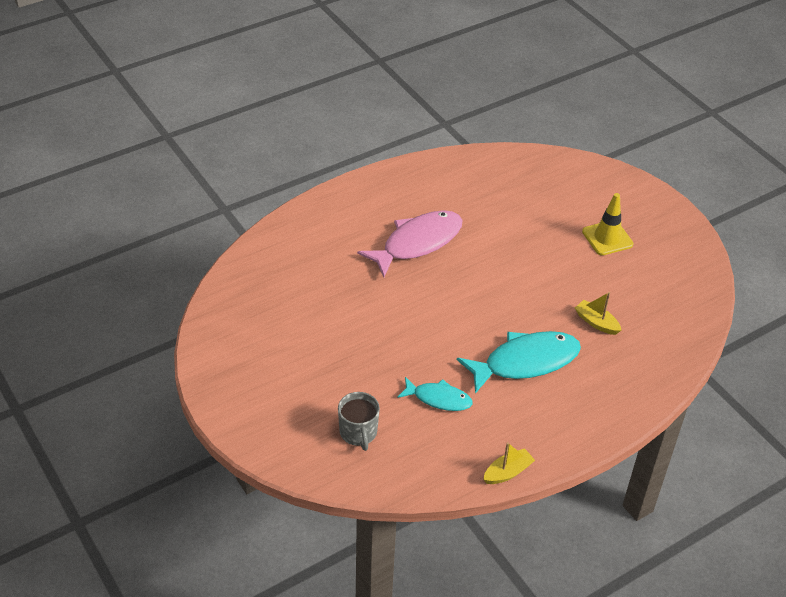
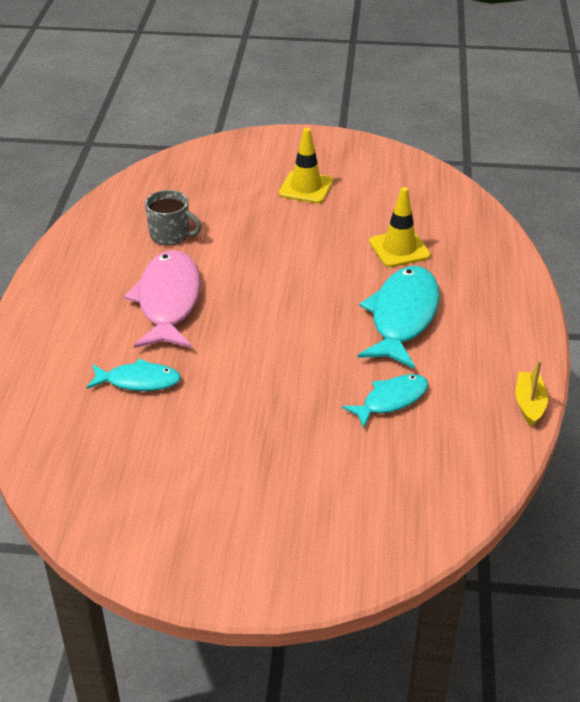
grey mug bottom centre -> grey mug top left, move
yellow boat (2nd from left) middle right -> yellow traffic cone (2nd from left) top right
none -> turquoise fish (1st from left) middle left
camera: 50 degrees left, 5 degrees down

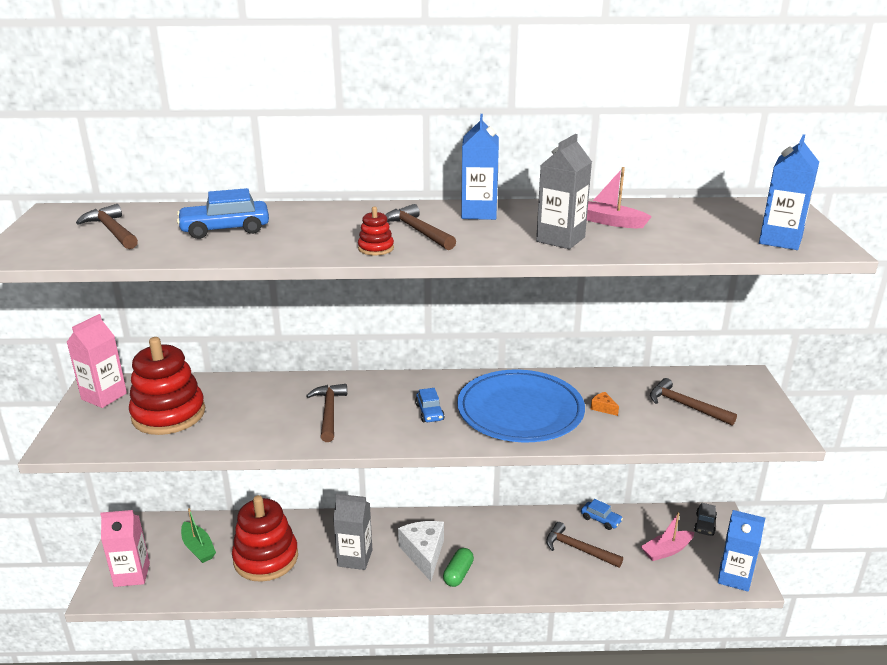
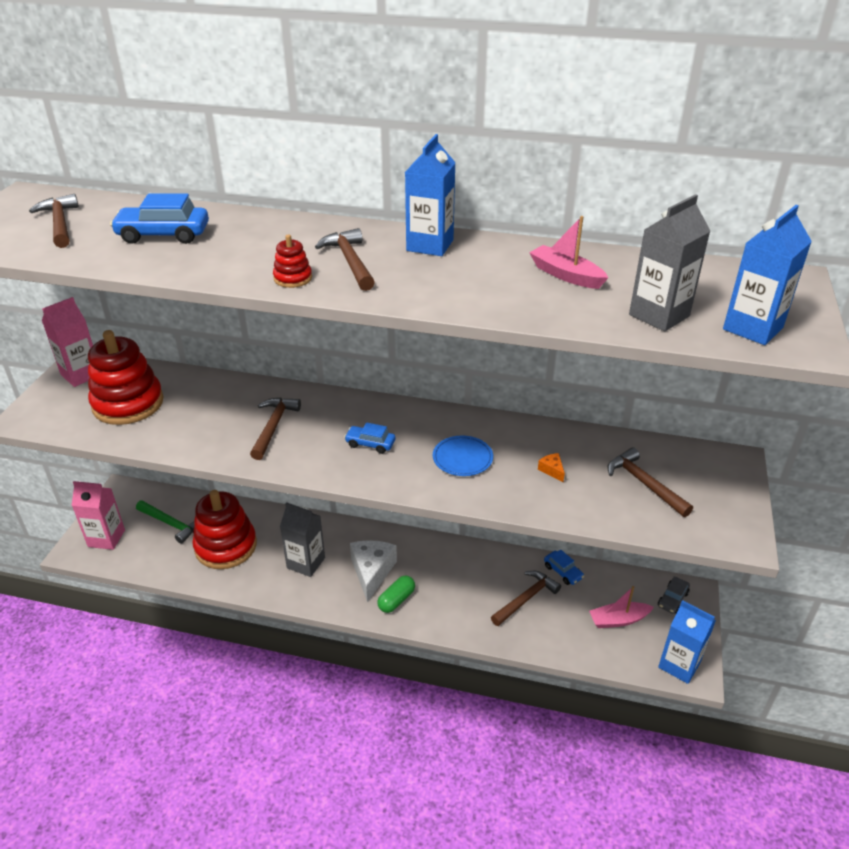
green boat bottom left -> green hammer middle left
blue car (2nd from left) centre, 105 degrees clockwise
blue plate centre, x0.45
grey carton (2nd from left) top centre -> grey carton (2nd from left) top right, move
brown hammer (4th from left) bottom centre, 90 degrees clockwise
camera: 15 degrees right, 10 degrees up

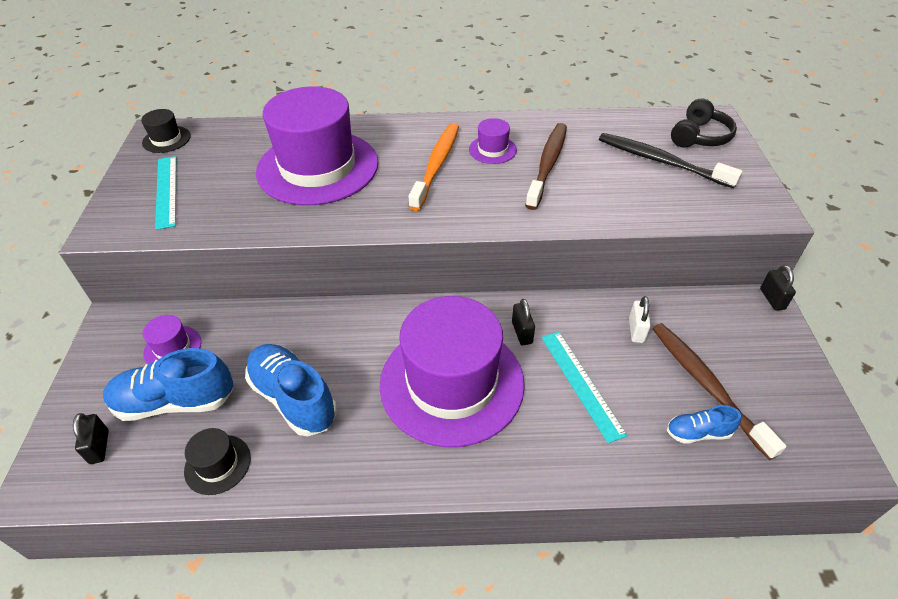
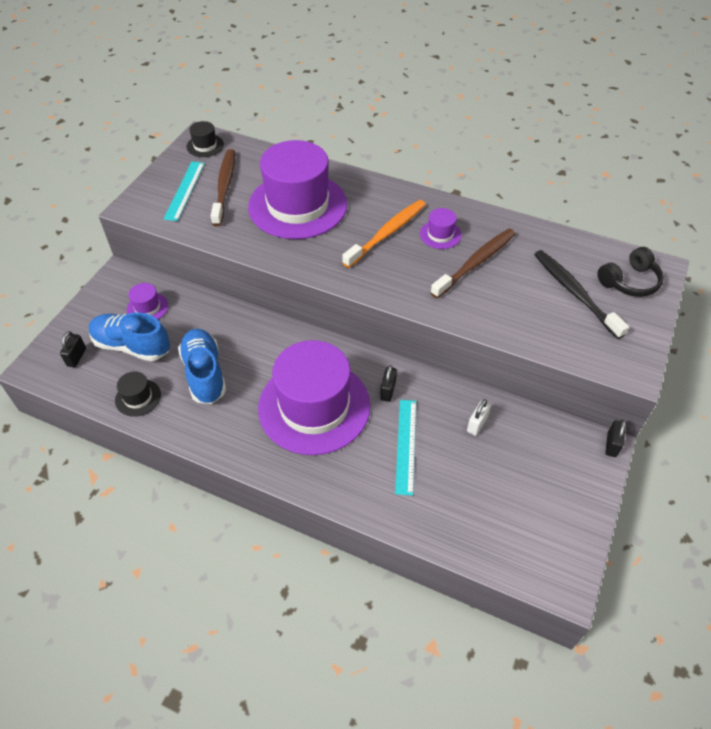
brown toothbrush (2nd from left in the first image) middle right -> brown toothbrush (1st from left) top left, move
blue shoe (3rd from left) bottom right -> none
camera: 25 degrees right, 5 degrees up

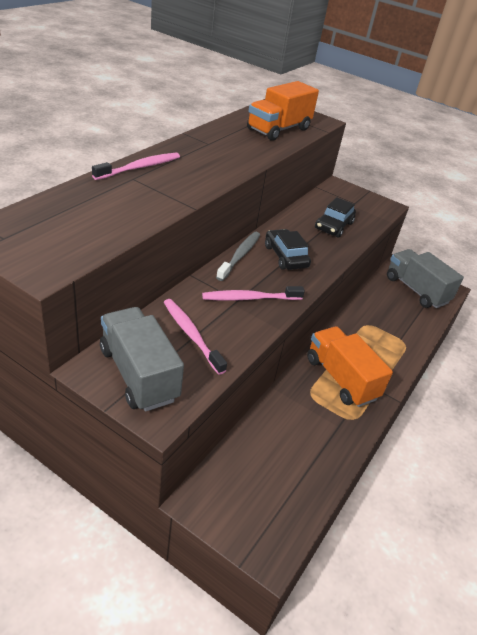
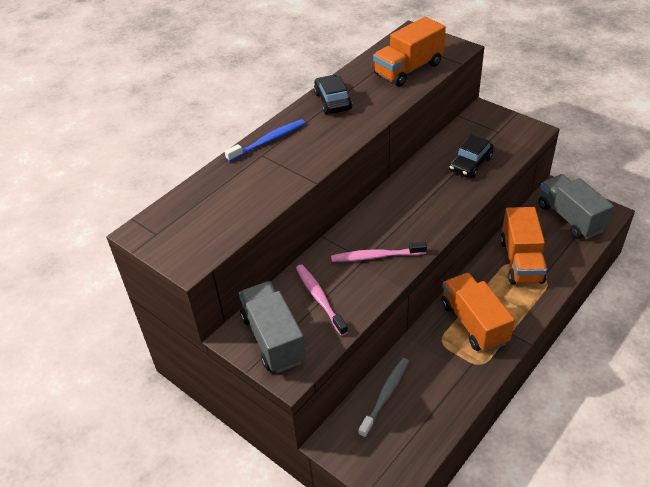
pink toothbrush (1st from left) top left -> blue toothbrush top centre
grey toothbrush centre -> grey toothbrush bottom centre, move
black car (1st from left) centre -> black car (1st from left) top centre, move
none -> orange truck (3rd from left) middle right
camera: 15 degrees right, 5 degrees up

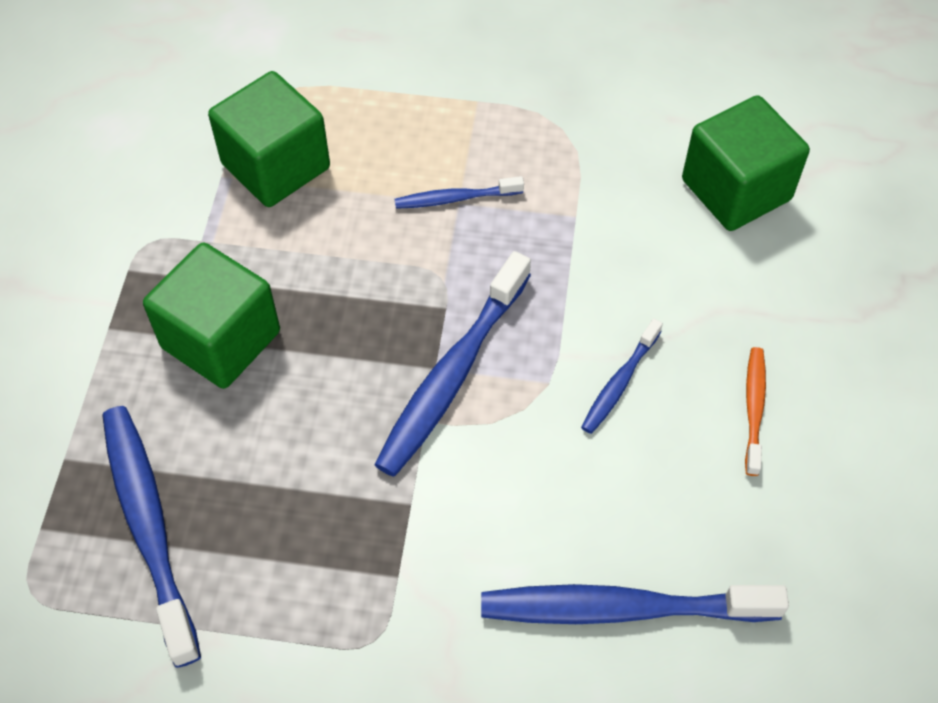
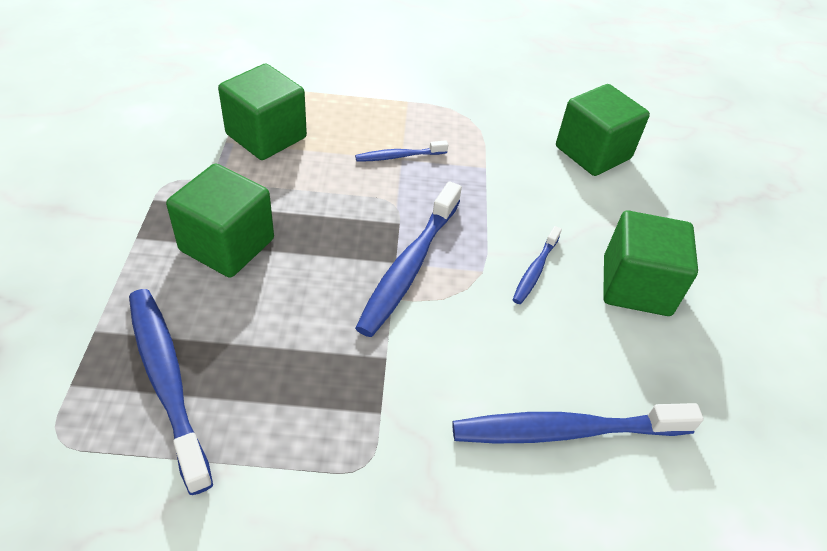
orange toothbrush middle right -> green cube (4th from left) middle right
camera: 10 degrees left, 10 degrees down

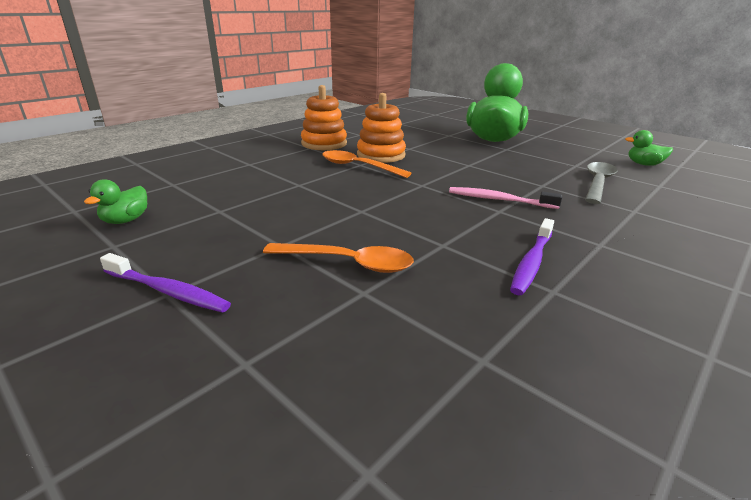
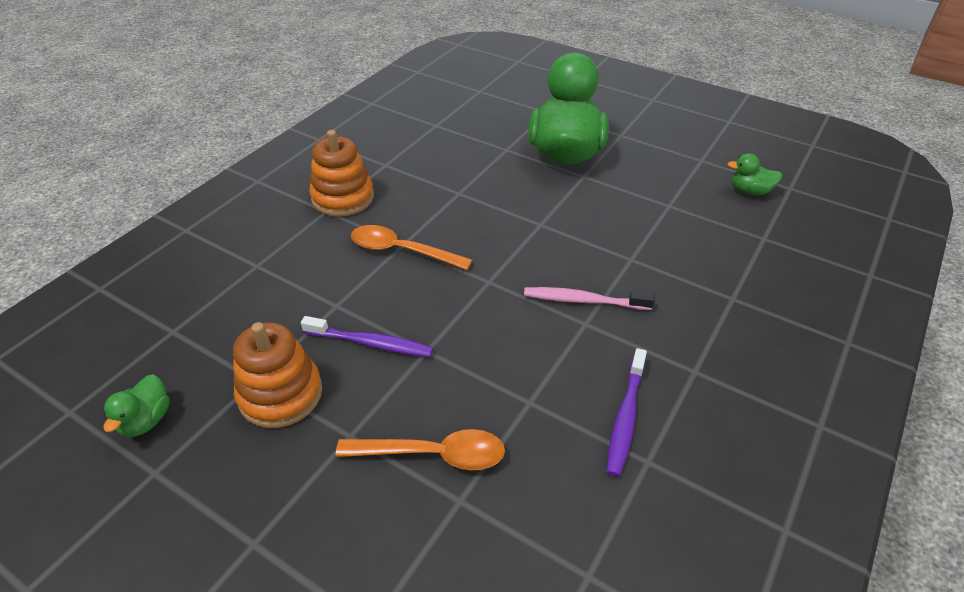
purple toothbrush (1st from left) middle left -> purple toothbrush (1st from left) centre, move
orange stacking toy (2nd from left in the first image) top centre -> orange stacking toy (1st from left) middle left, move
grey spoon middle right -> none
camera: 10 degrees left, 15 degrees up

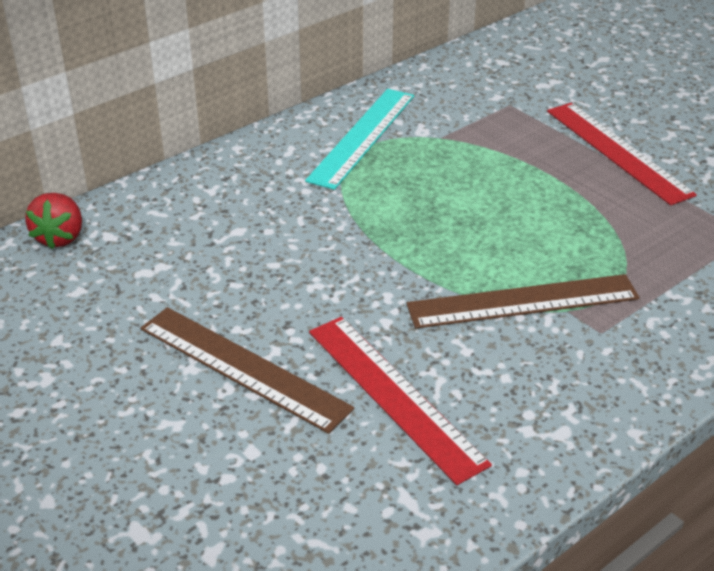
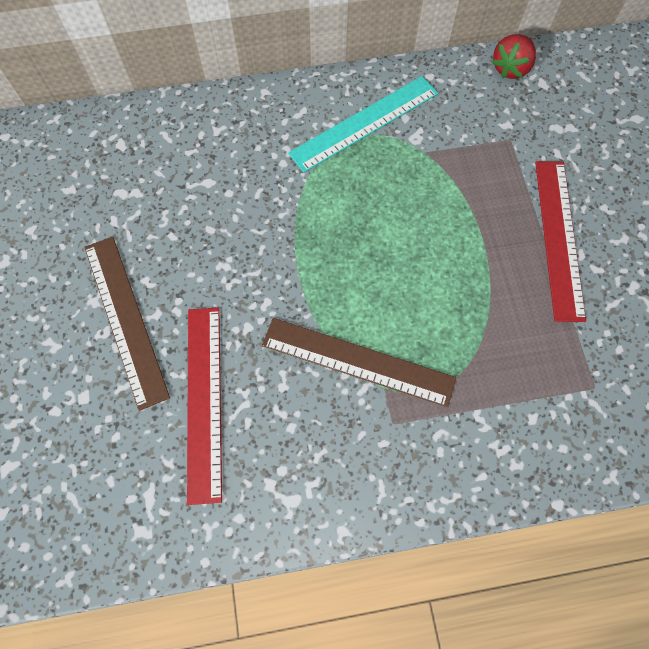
red strawberry middle left -> red strawberry top right, move
camera: 30 degrees right, 30 degrees up

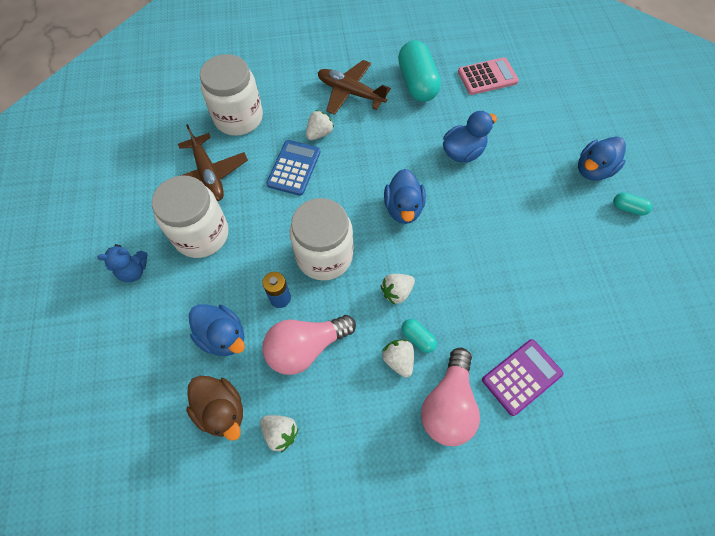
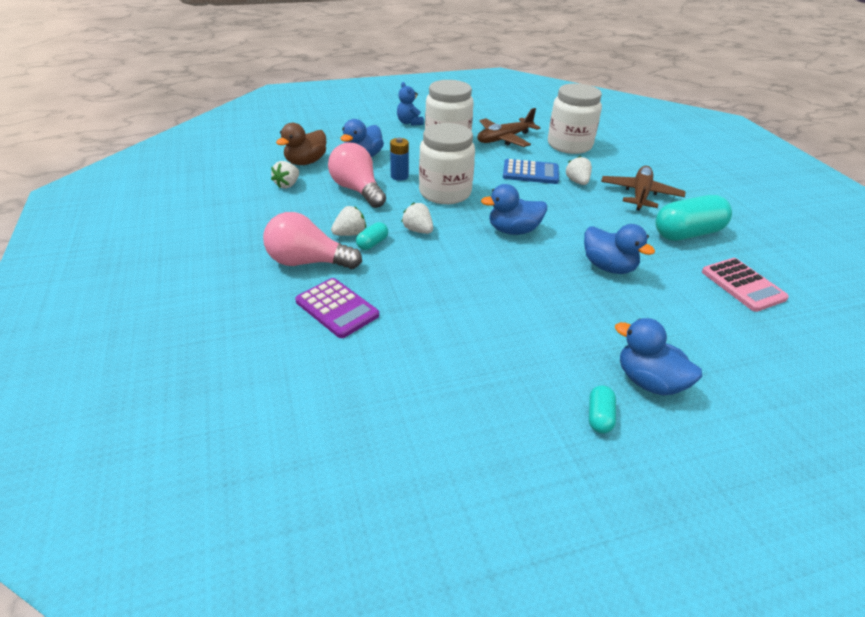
white strawberry (2nd from left in the first image) top centre -> white strawberry (4th from left) top right, 135 degrees counterclockwise
camera: 80 degrees right, 25 degrees down

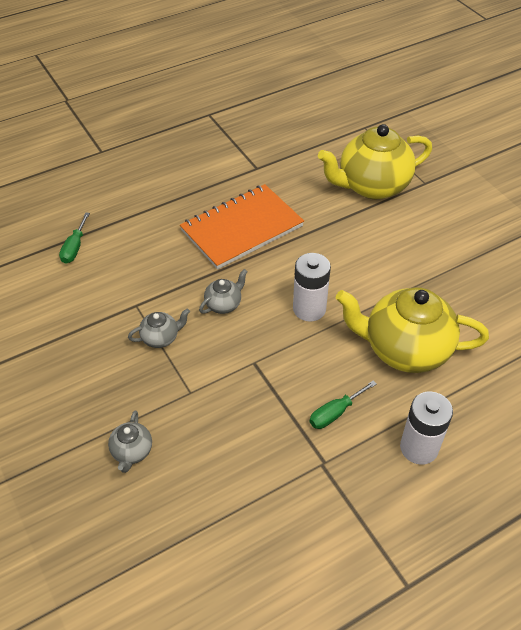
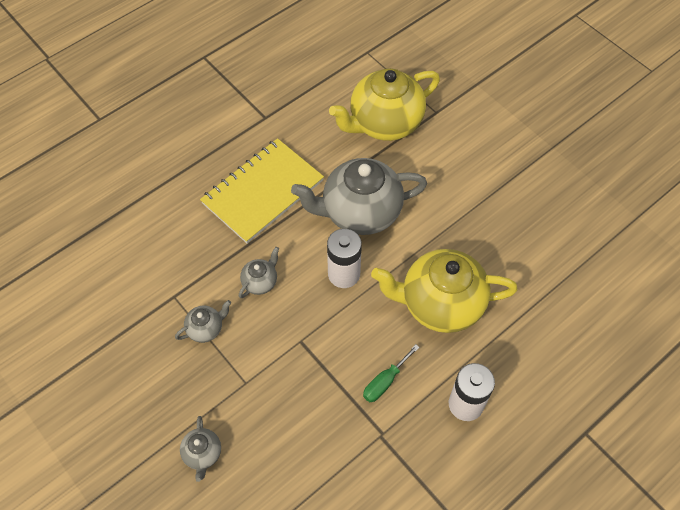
green screwdriver (1st from left) middle left -> none
orange notebook centre -> yellow notebook centre
none -> grey teapot (4th from left) centre
camera: 10 degrees left, 10 degrees up

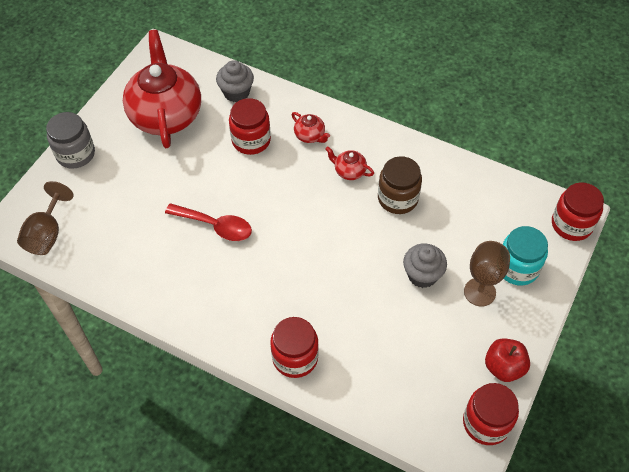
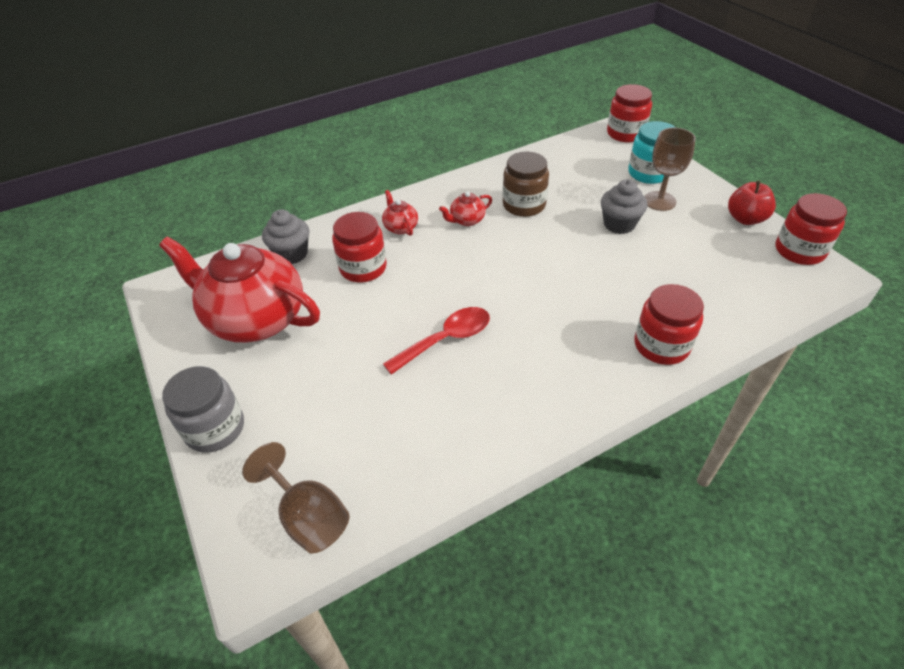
red teapot (2nd from left) top centre, 105 degrees counterclockwise
camera: 55 degrees left, 10 degrees down

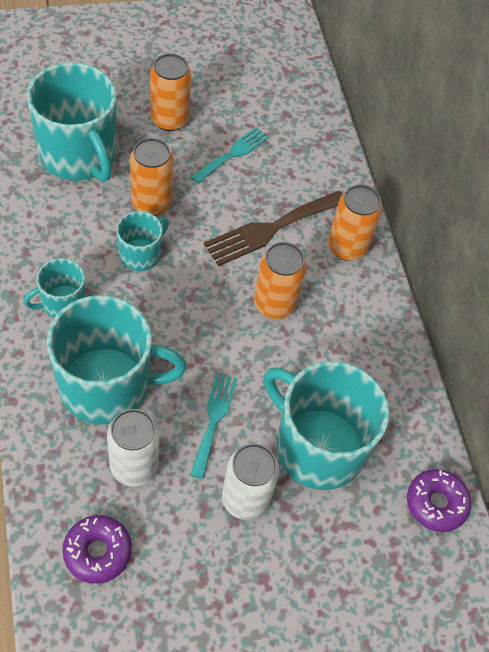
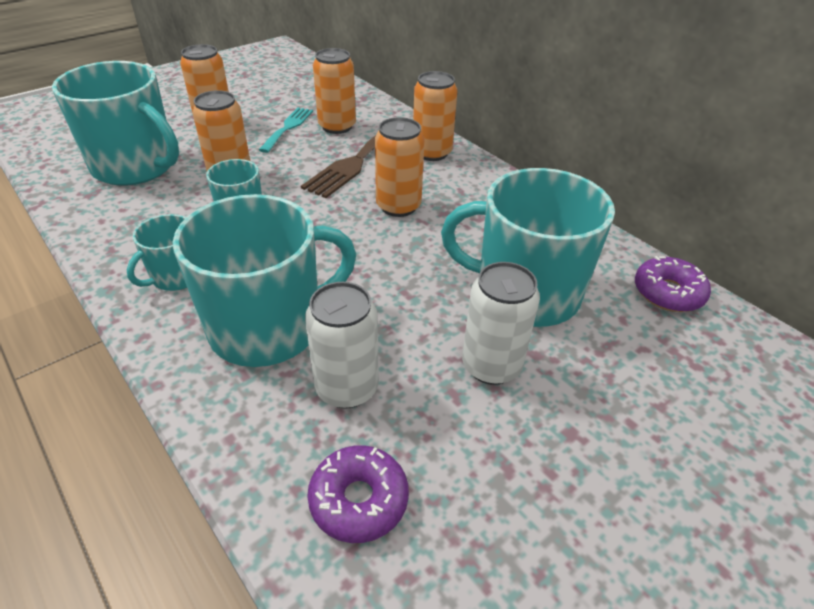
turquoise fork (1st from left) centre -> none
none -> orange can (3rd from left) top centre
camera: 20 degrees left, 15 degrees down

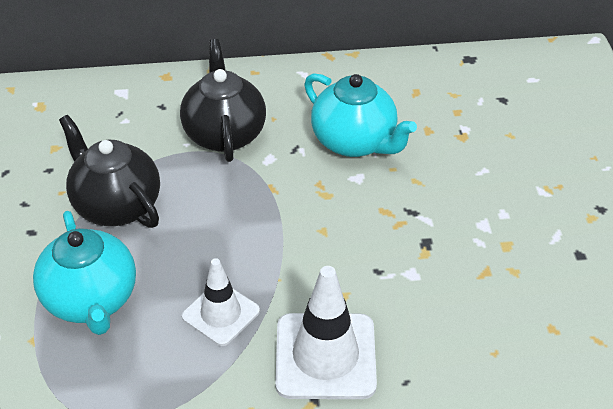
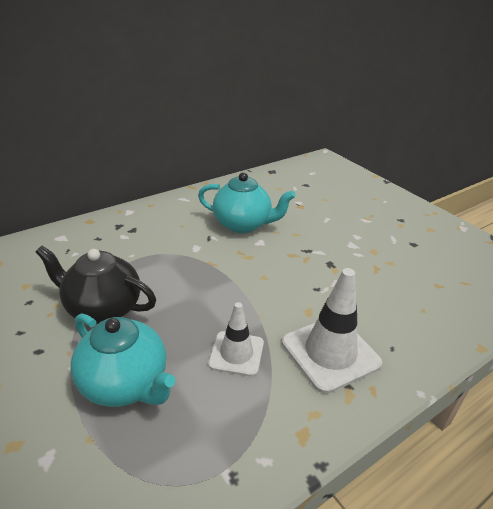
black teapot (2nd from left) top centre -> none
camera: 30 degrees left, 10 degrees down

